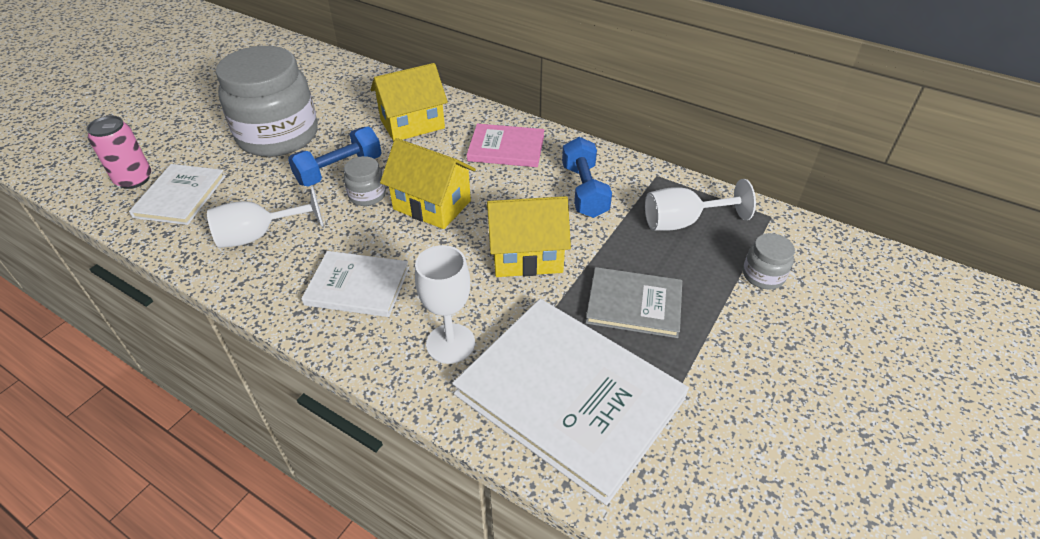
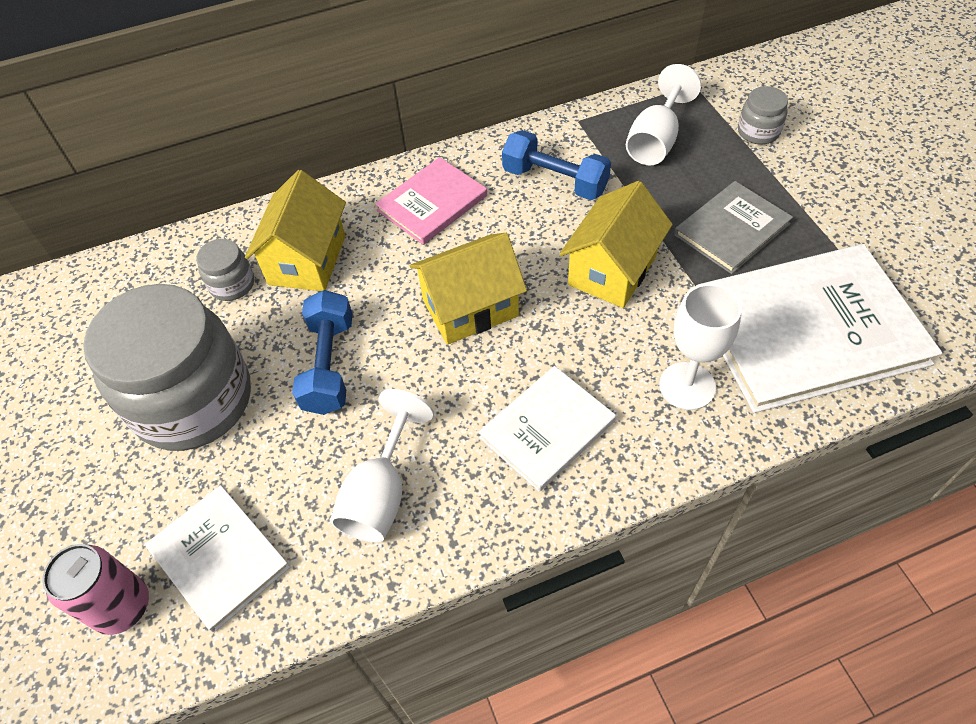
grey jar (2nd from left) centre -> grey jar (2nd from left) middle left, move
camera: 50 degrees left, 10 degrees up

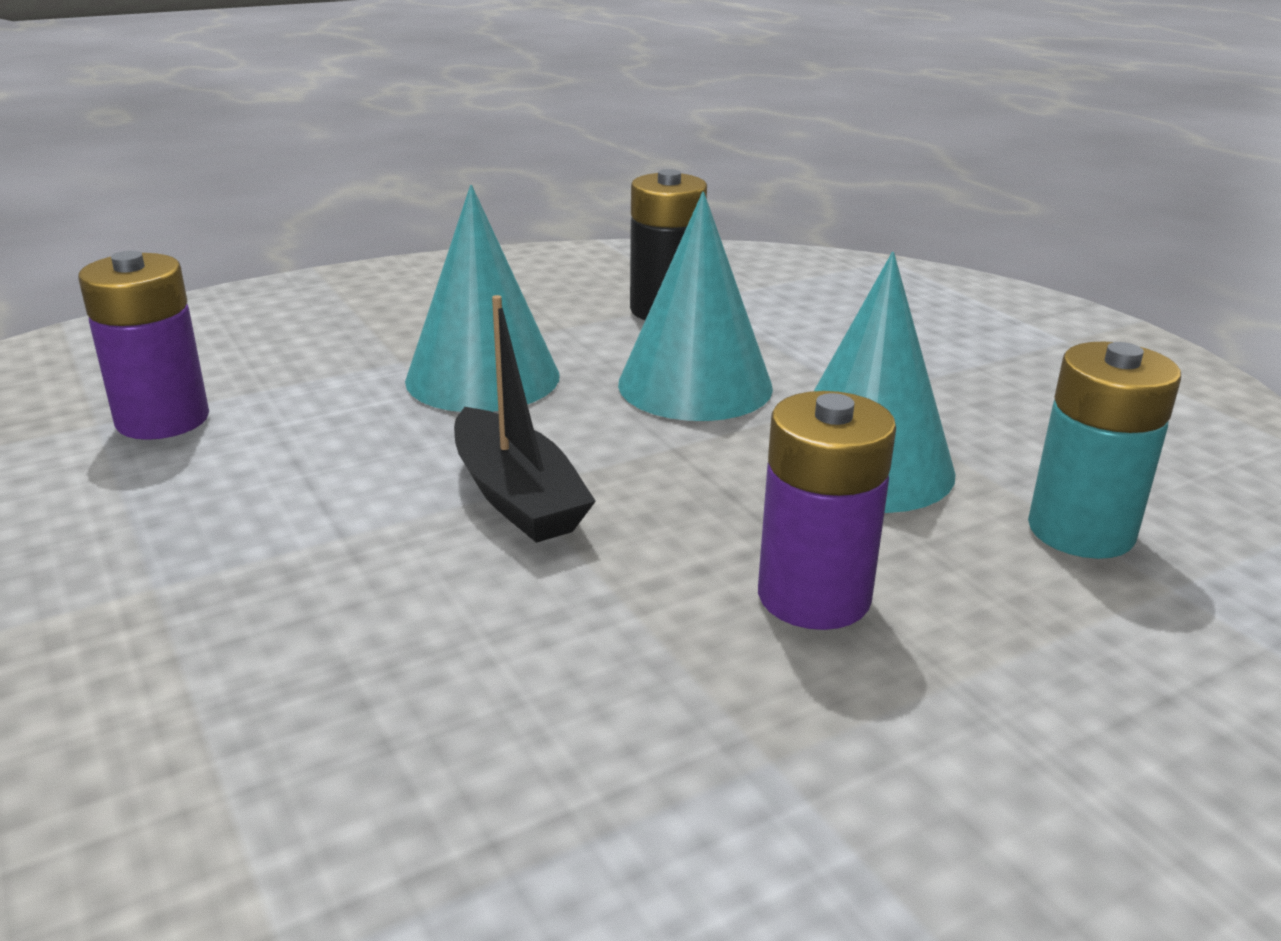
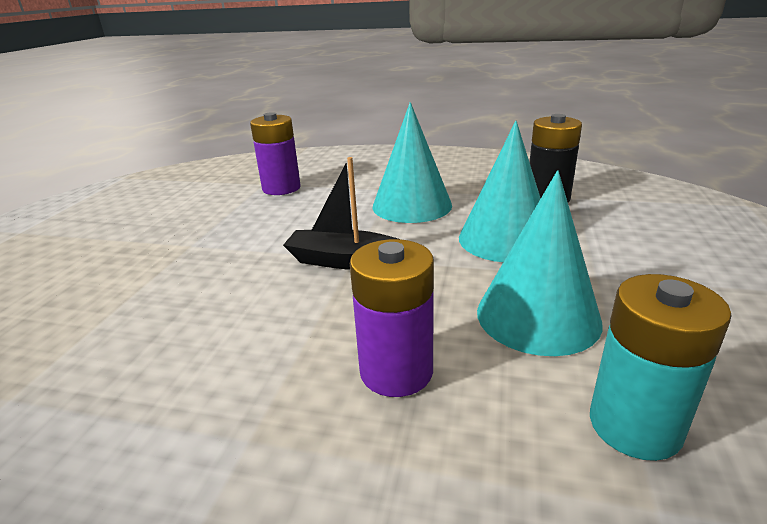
black boat centre, 90 degrees clockwise
camera: 45 degrees right, 0 degrees up

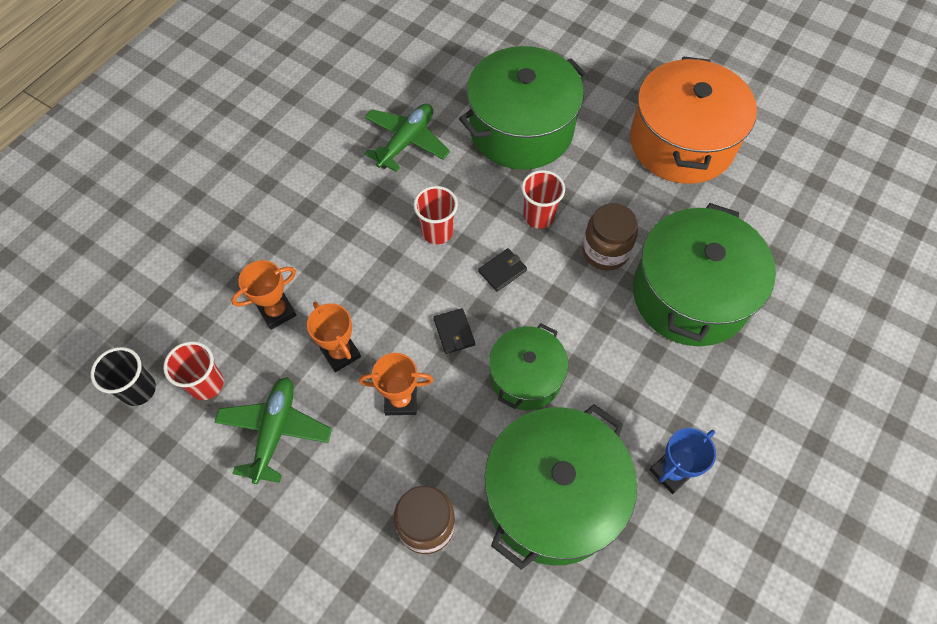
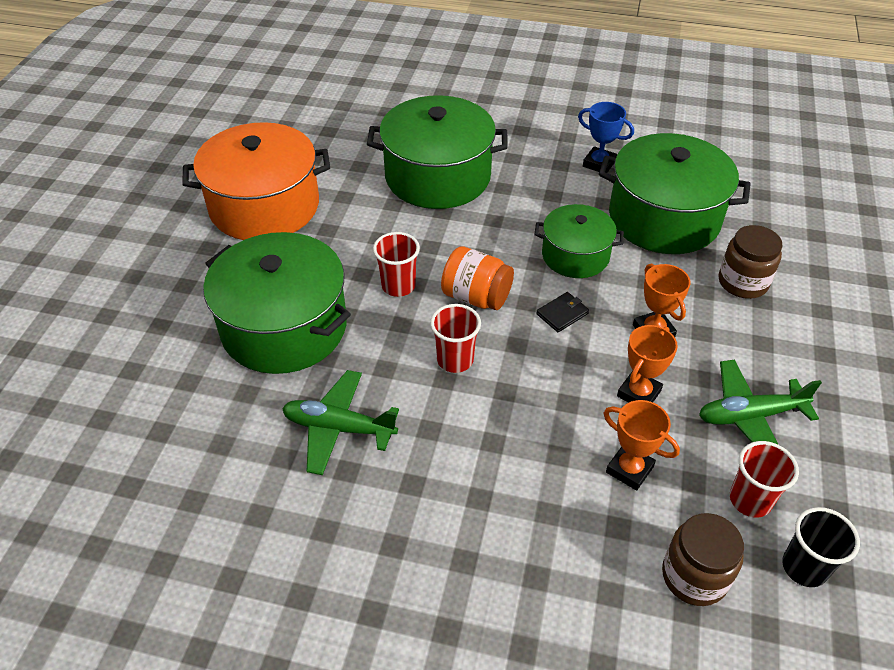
black wallet (2nd from left) centre -> orange jar centre
brown jar (2nd from left in the first image) centre -> brown jar (1st from left) bottom right, move
camera: 110 degrees left, 15 degrees down

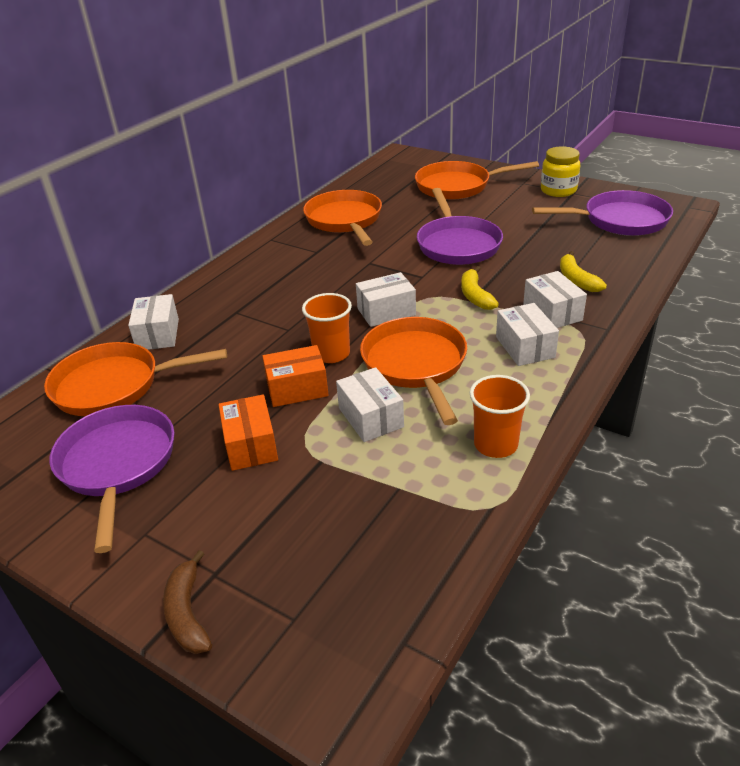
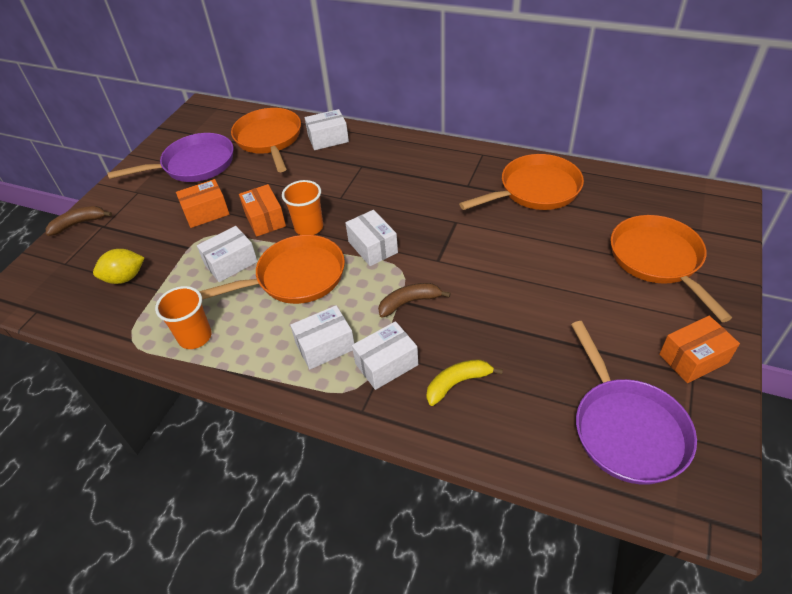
purple pan (2nd from left) top centre -> none
yellow banana (1st from left) centre -> brown banana (2nd from left) centre
yellow jar top right -> orange box (3rd from left) middle right
none -> yellow lemon middle left
camera: 80 degrees right, 10 degrees up

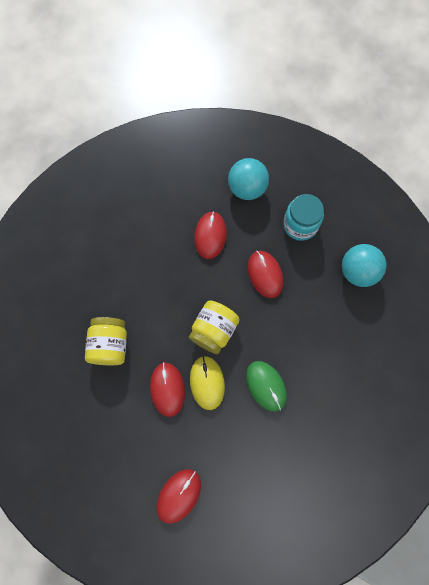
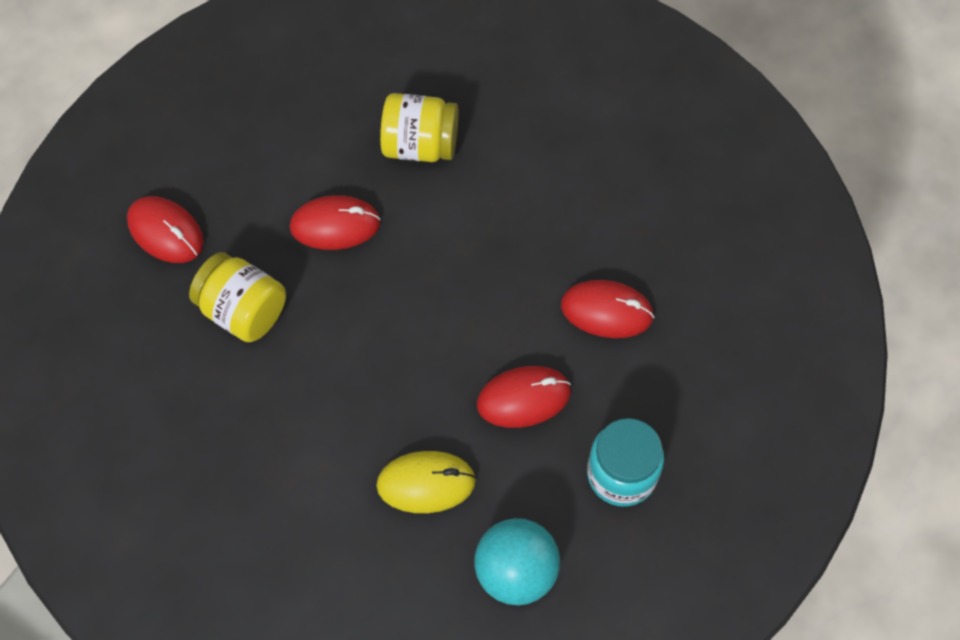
yellow jar (2nd from left in the first image) centre -> yellow jar (1st from left) middle left, move
yellow mouse centre -> yellow mouse bottom centre, move
turquoise ball (1st from left) top centre -> none
green mouse centre -> none
camera: 95 degrees right, 10 degrees down

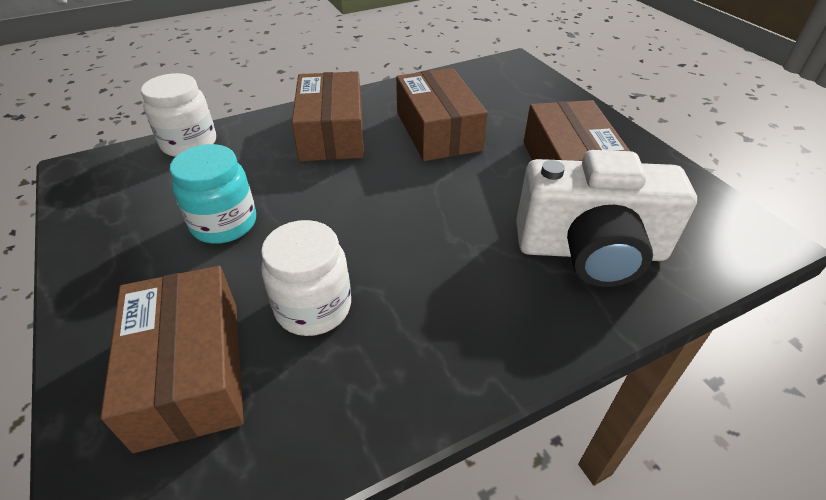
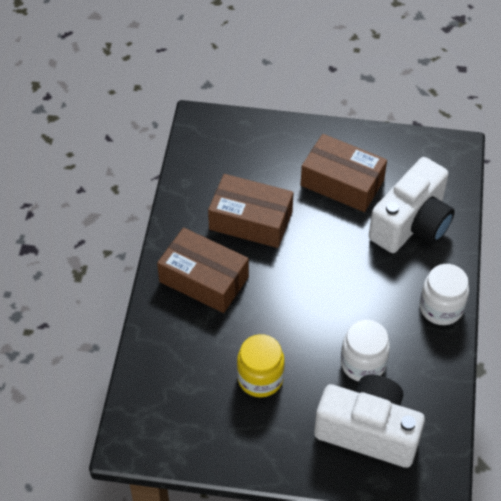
brown box (1st from left) bottom left -> white camera (1st from left) bottom right
white jar (1st from left in the first image) top left -> white jar (2nd from left) middle right, move
turquoise jar middle left -> yellow jar bottom centre
camera: 55 degrees left, 10 degrees up

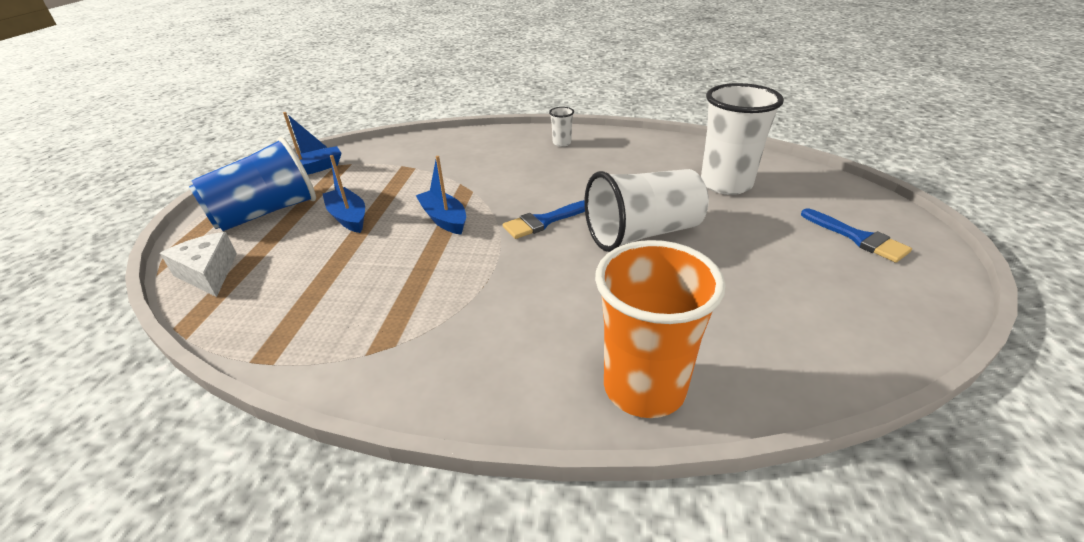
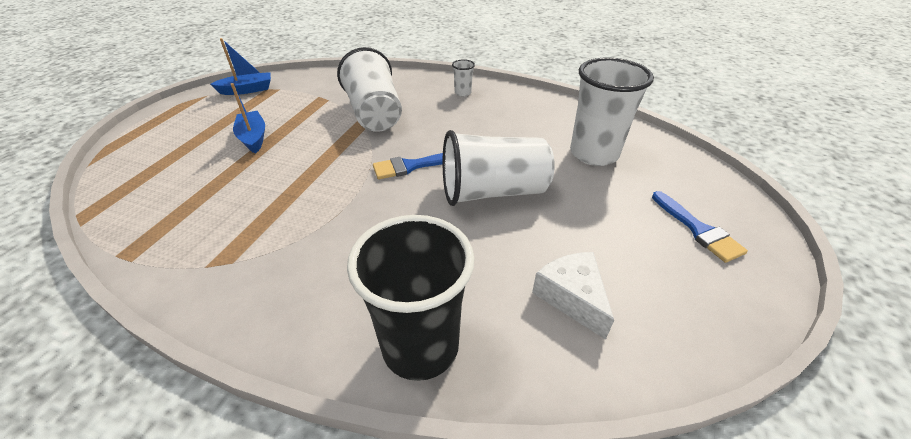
white cheese middle left -> white cheese bottom centre, move
blue cup middle left -> none
blue boat (3rd from left) centre -> none
orange cup centre -> black cup bottom centre
none -> white cup (1st from left) top centre
camera: 10 degrees right, 5 degrees up

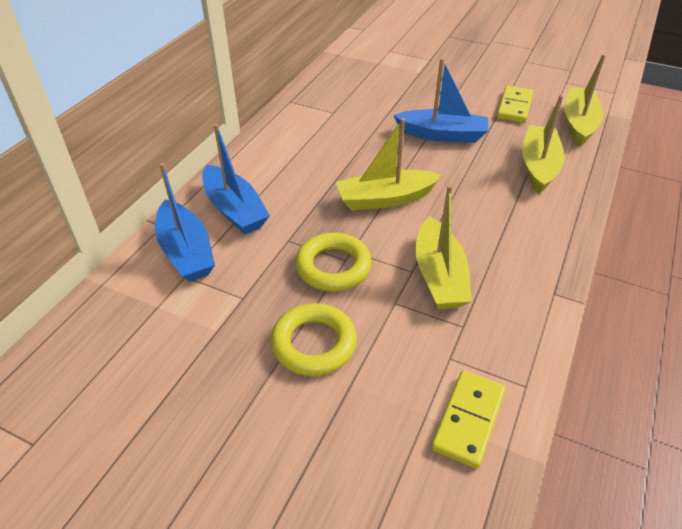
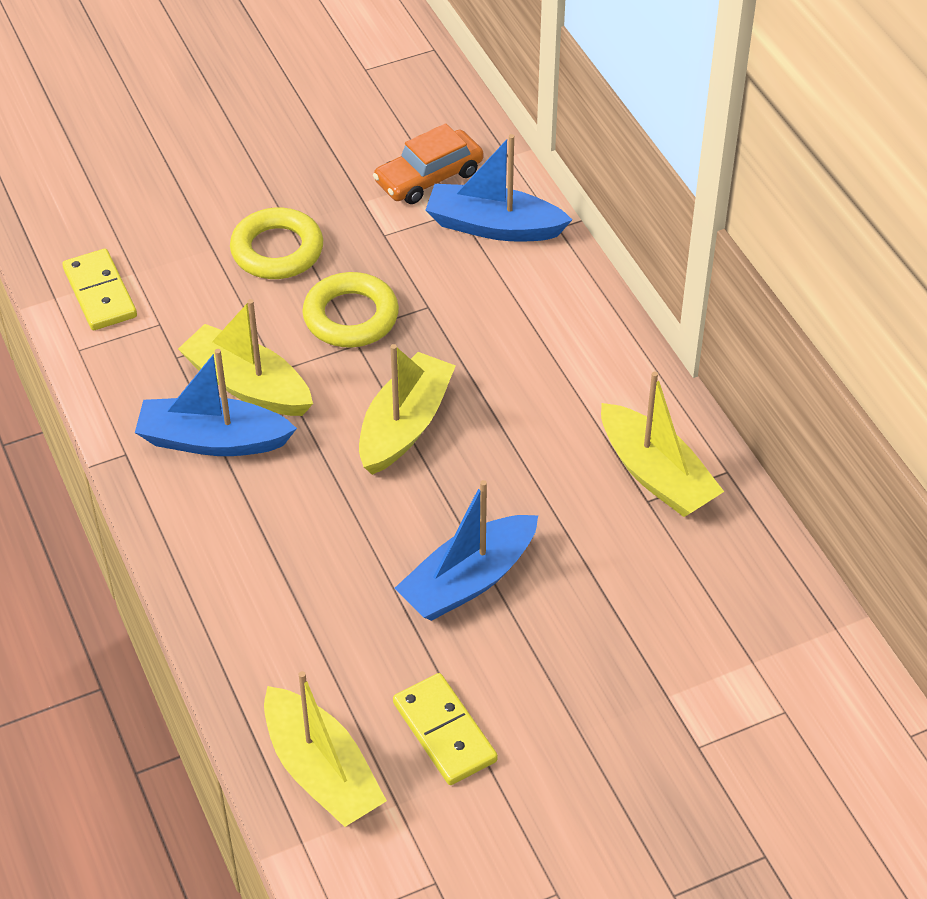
blue boat (2nd from left in the first image) centre -> blue boat (1st from left) middle left, move
yellow boat (3rd from left in the first image) top right -> yellow boat (4th from left) middle right, move
none -> orange car top centre
camera: 130 degrees right, 5 degrees up

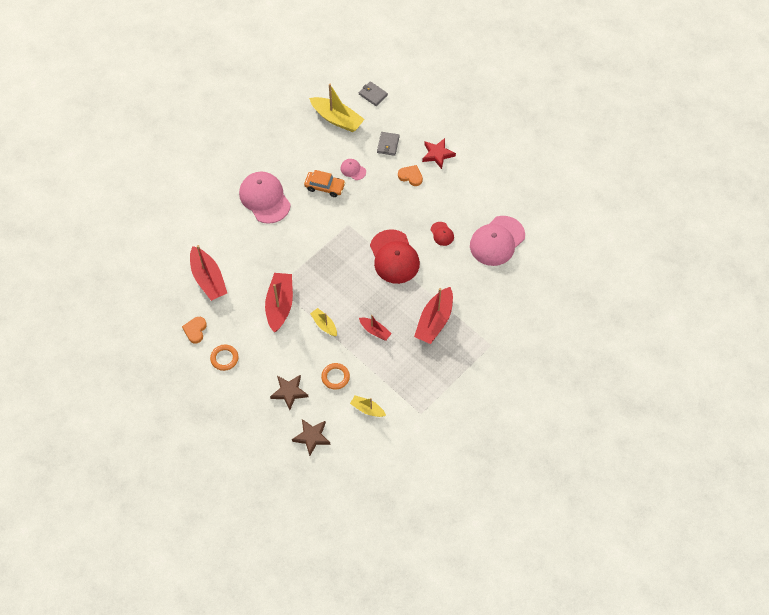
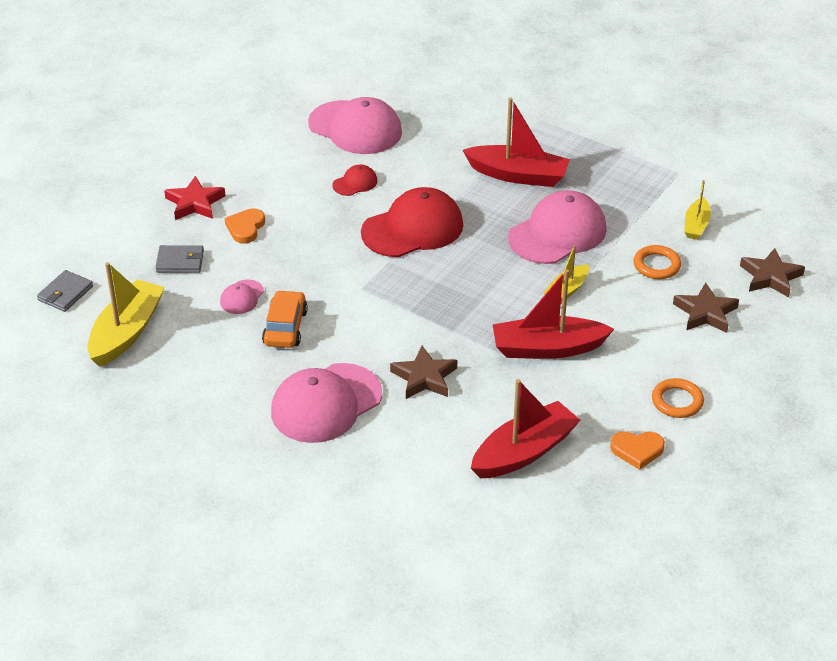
red boat (3rd from left) centre -> pink cap (4th from left) centre
none -> brown star (1st from left) centre
camera: 100 degrees left, 20 degrees down

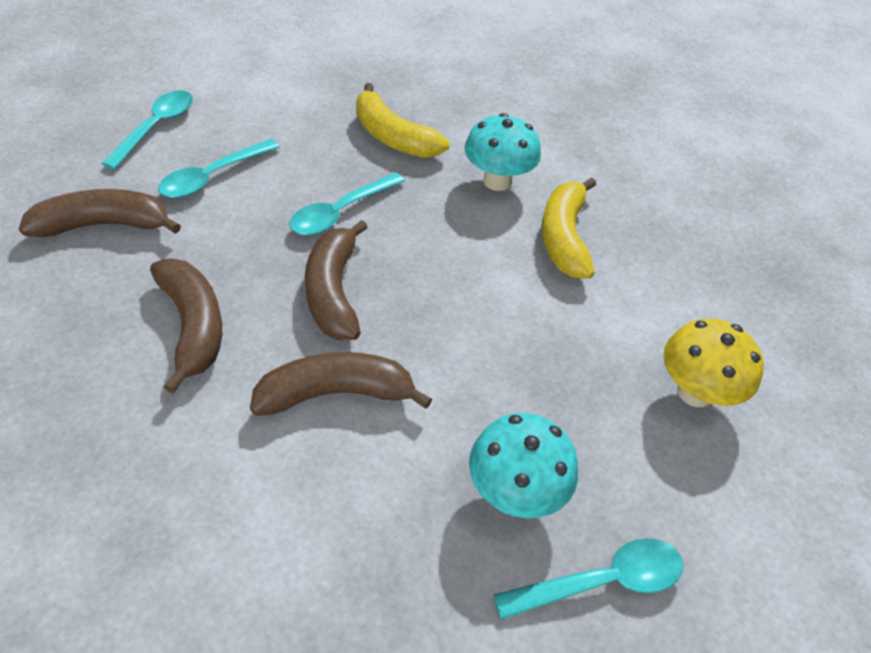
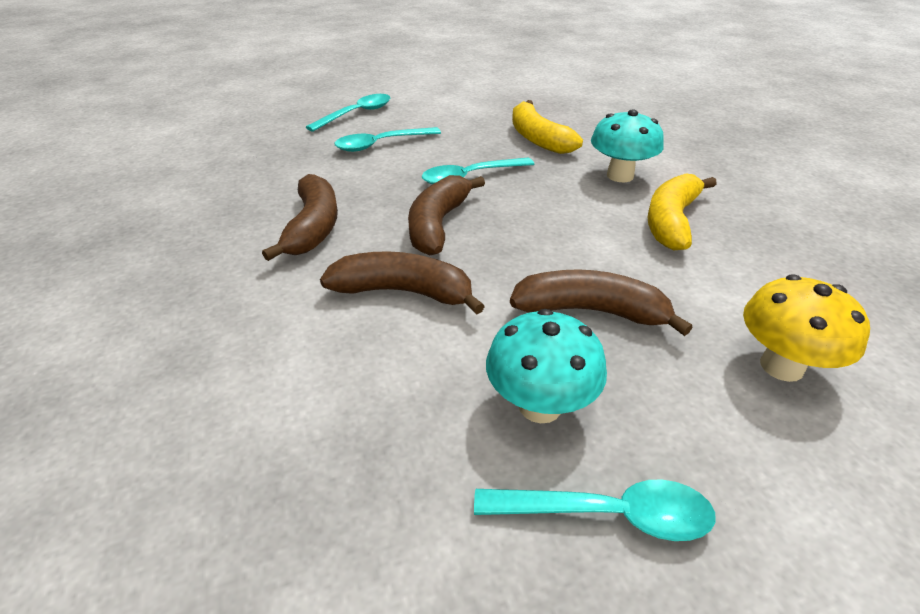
brown banana (1st from left in the first image) top left -> brown banana (4th from left) centre, move
camera: 25 degrees right, 10 degrees down

